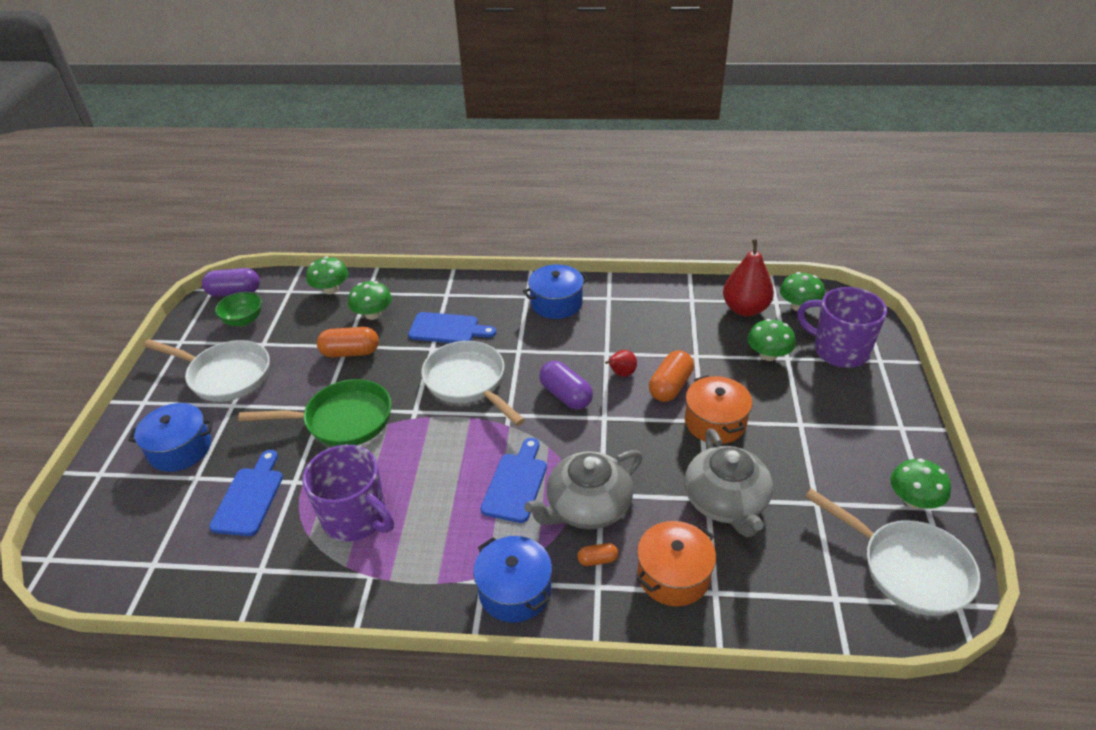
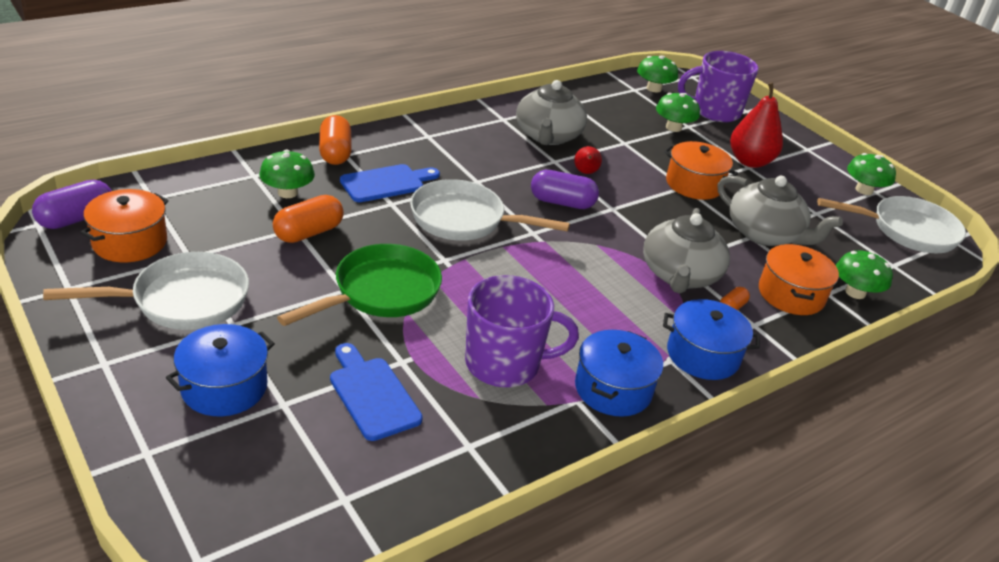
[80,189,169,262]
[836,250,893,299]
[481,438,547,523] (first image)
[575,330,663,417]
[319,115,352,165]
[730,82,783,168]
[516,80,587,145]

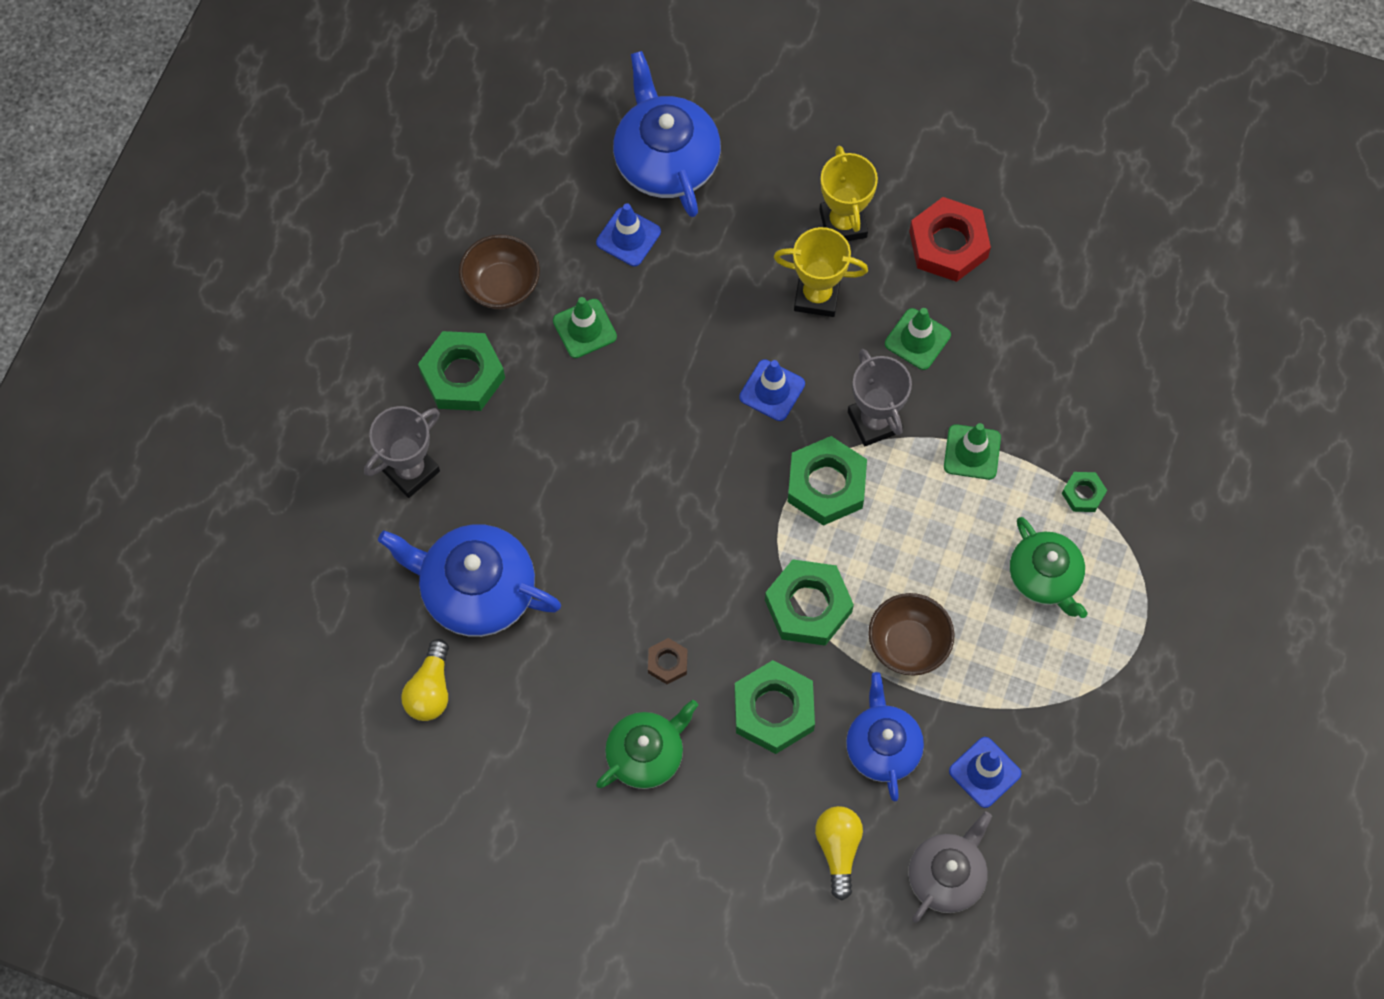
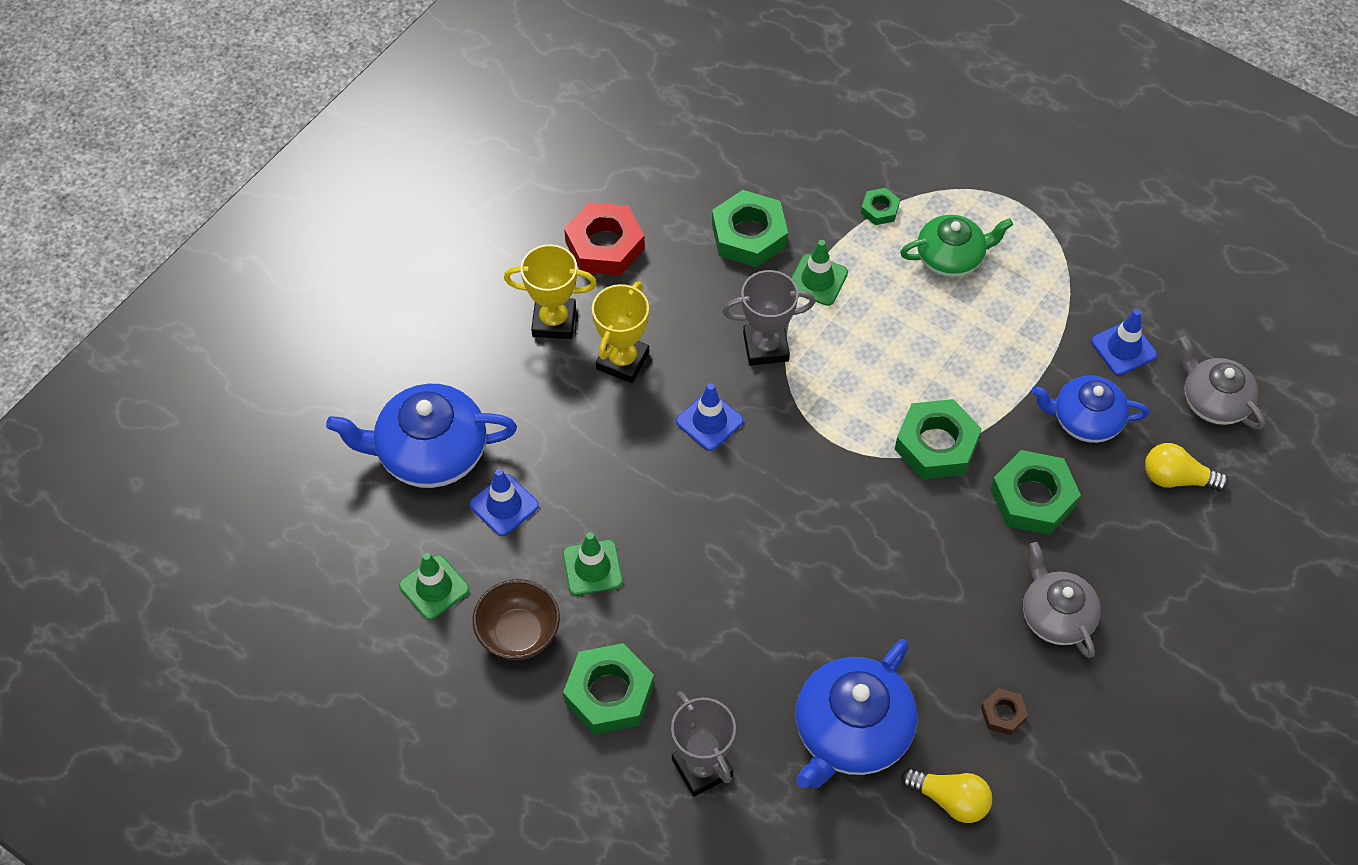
[1023,542,1101,658]
[981,688,1028,735]
[712,190,788,267]
[868,593,954,676] (first image)
[399,553,470,620]

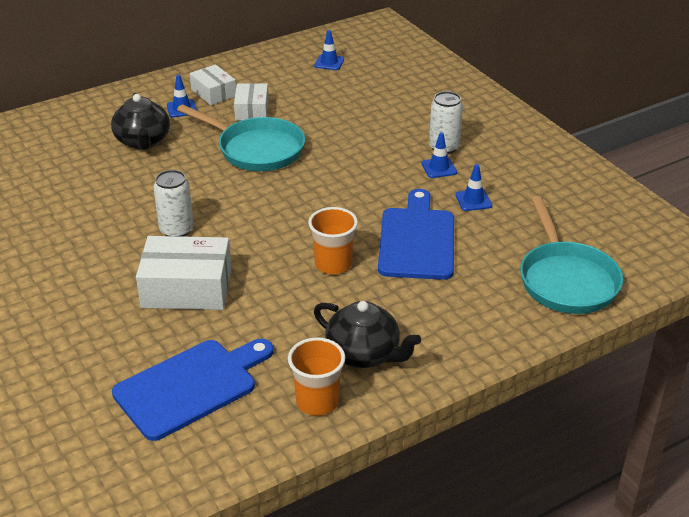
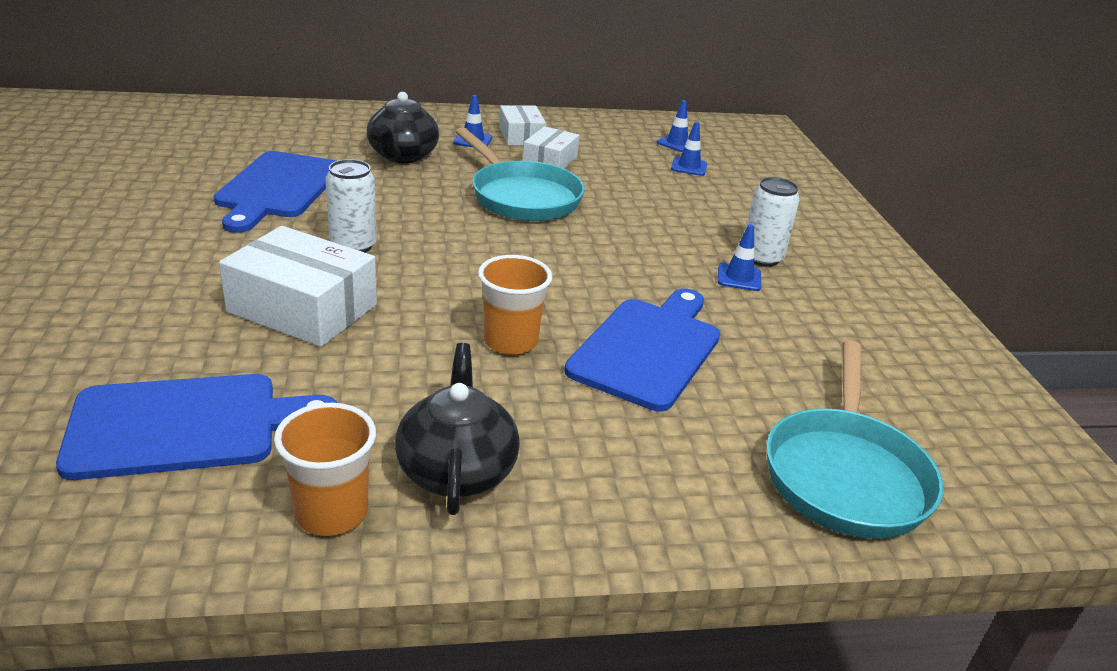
[395,343,520,515]
[671,122,707,176]
[214,151,336,233]

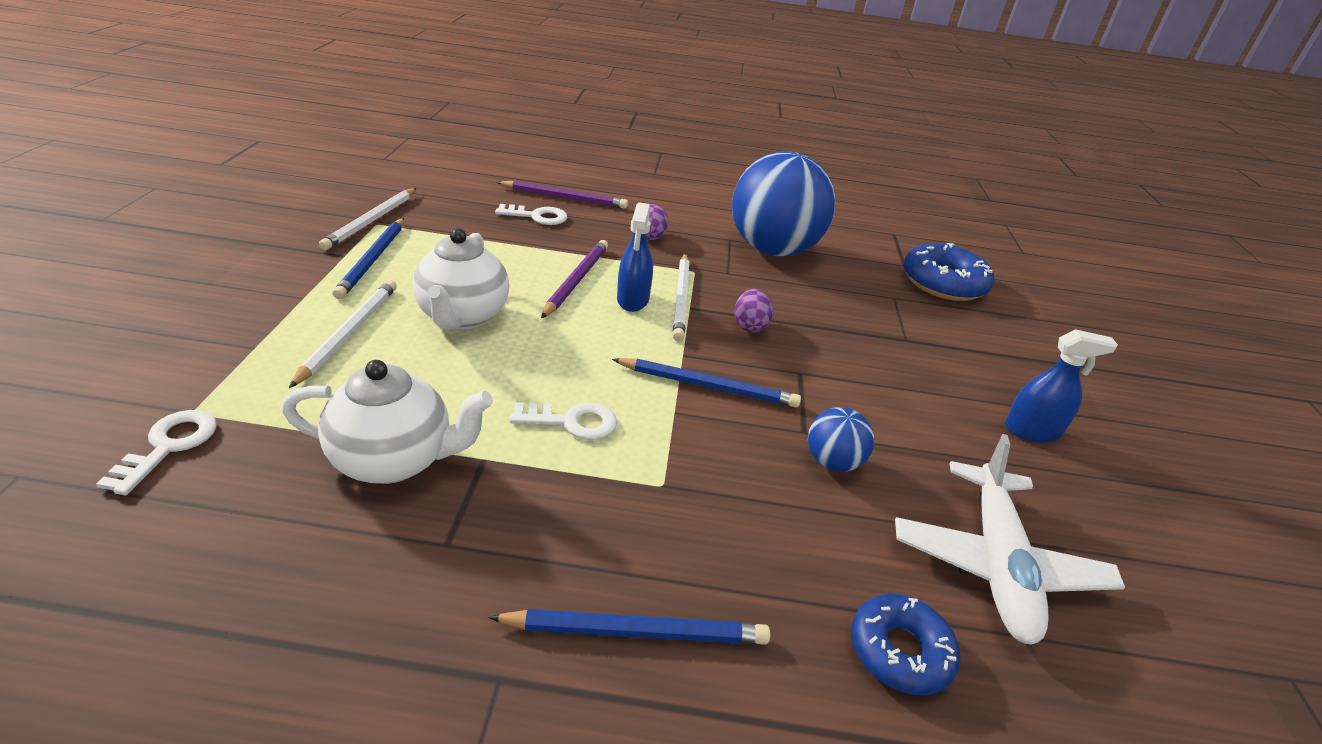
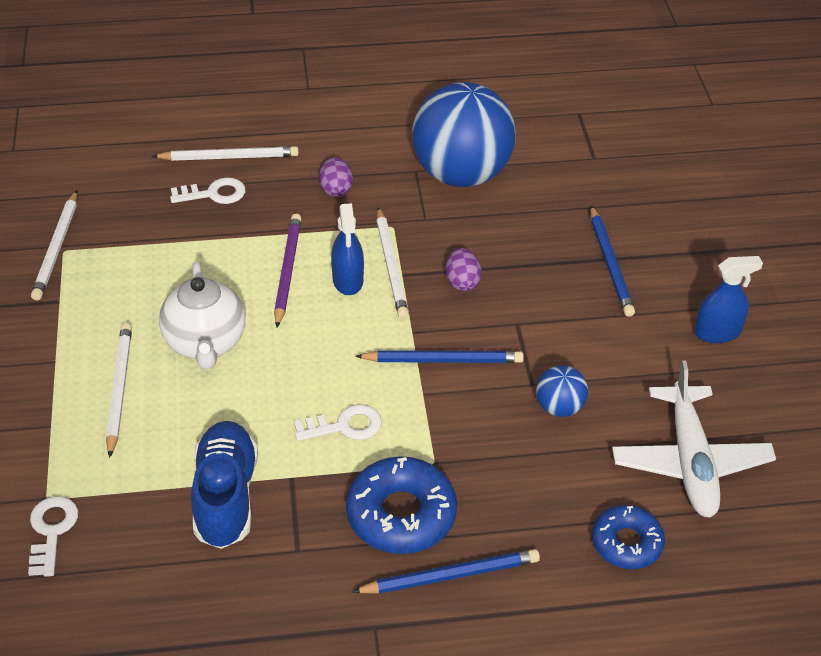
[191,421,258,549]
[590,206,635,317]
[152,146,299,161]
[346,456,457,554]

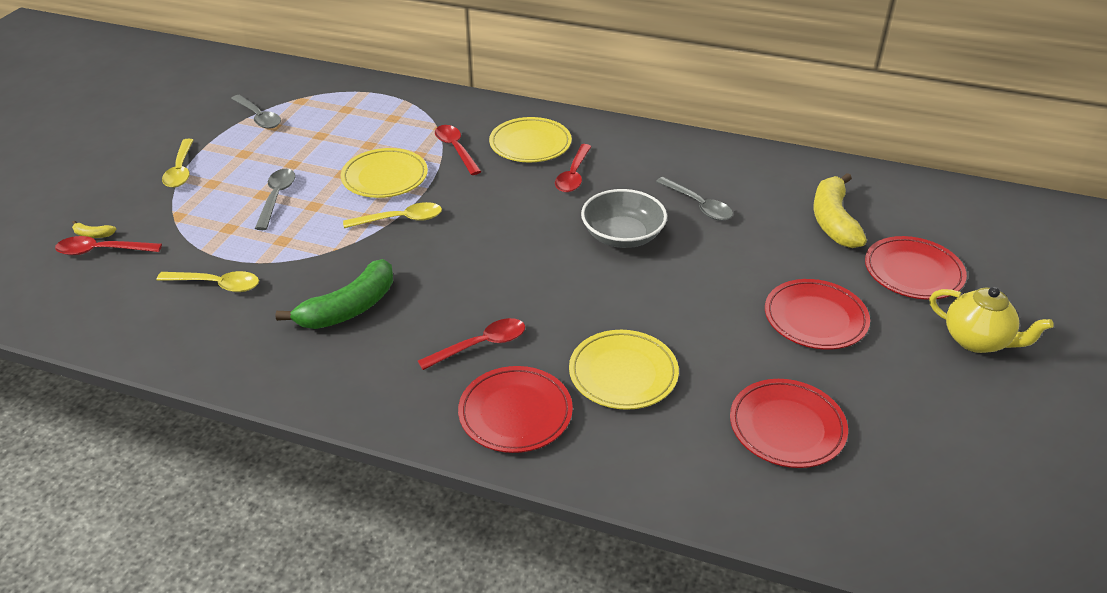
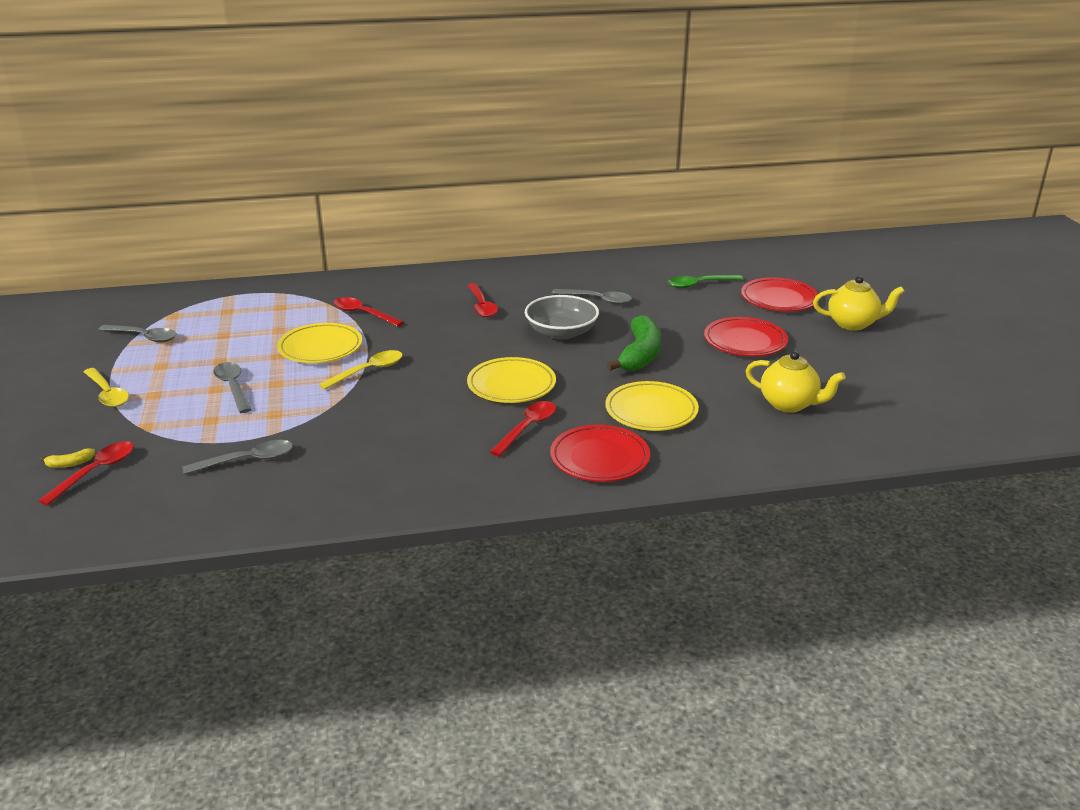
[38,441,134,506]
[183,440,293,475]
[606,315,661,371]
[467,357,556,403]
[746,351,846,413]
[667,275,744,289]

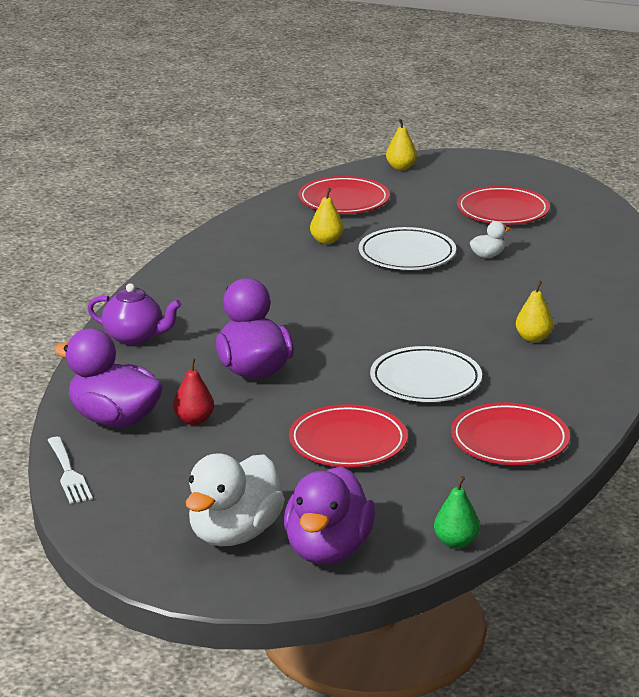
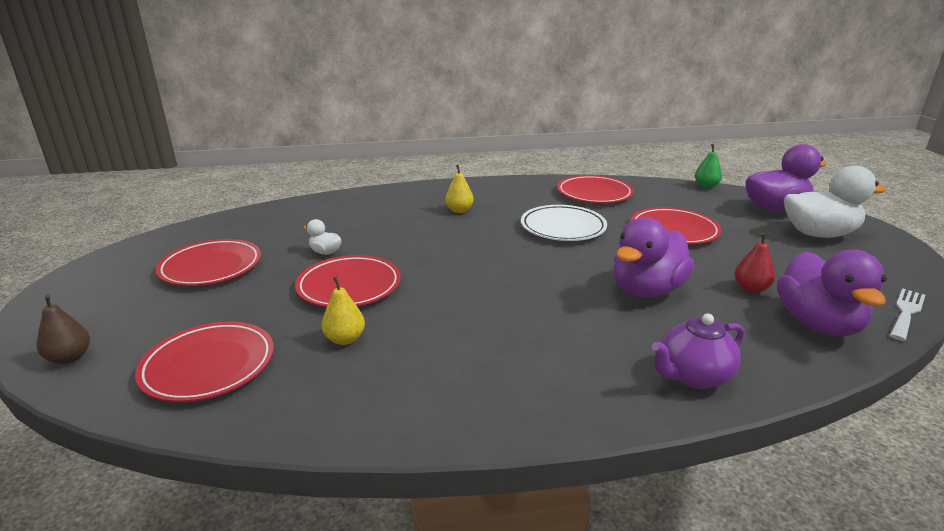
[652,313,745,389]
[295,255,401,307]
[37,294,90,364]

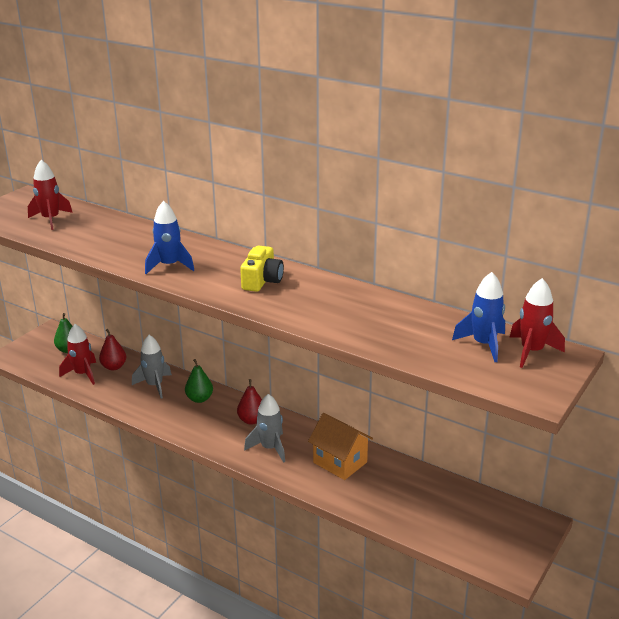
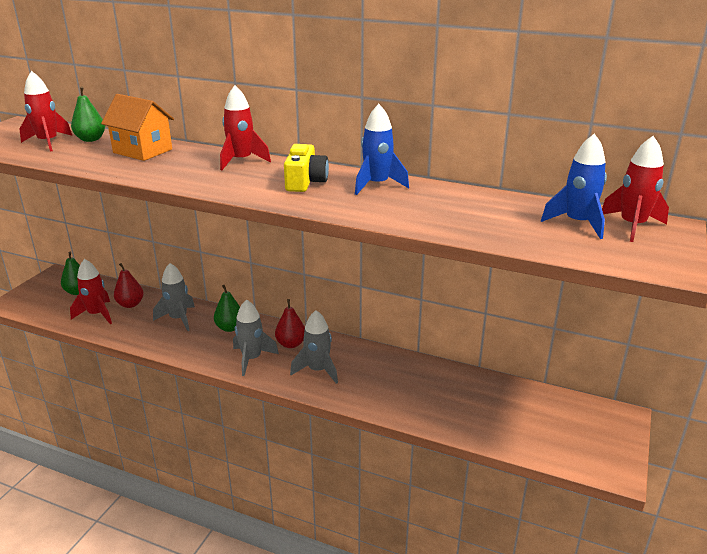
[355,104,409,195]
[101,94,174,161]
[71,86,105,142]
[220,85,271,170]
[233,299,279,376]

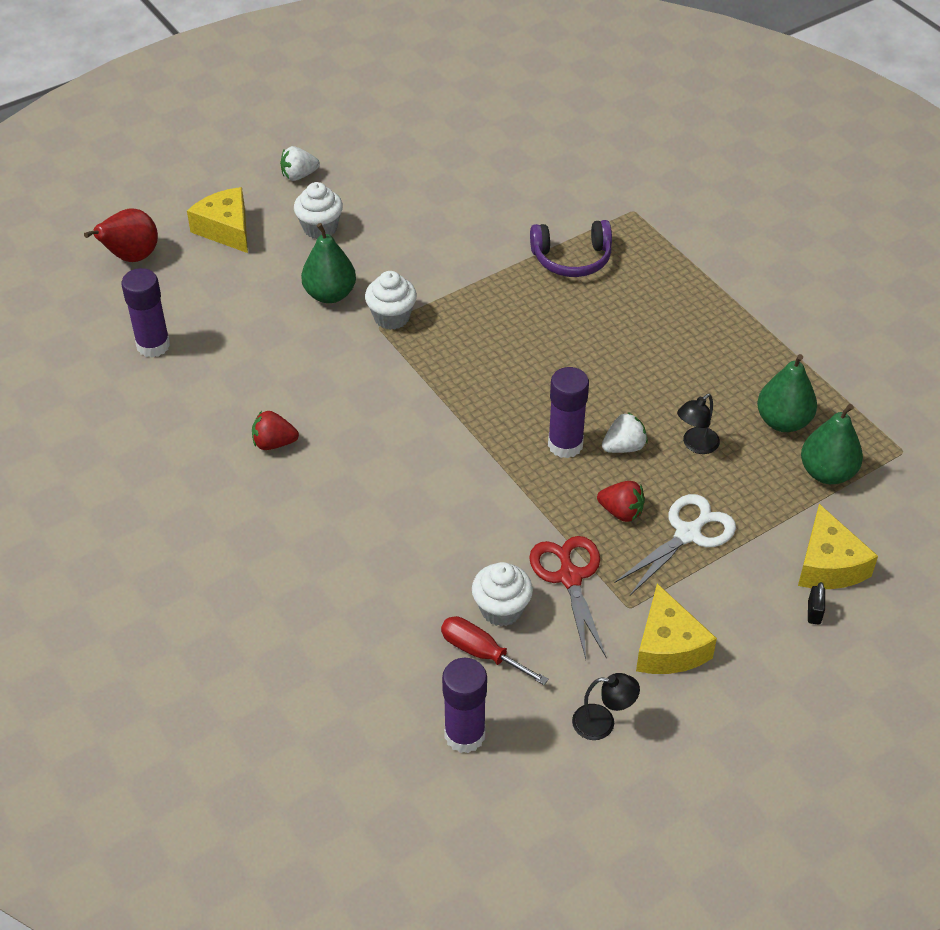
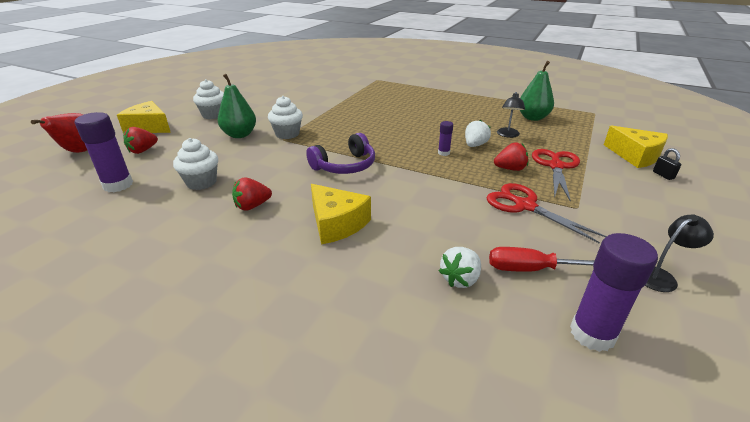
[439,247,481,288]
[173,138,218,190]
[306,133,375,174]
[438,121,453,156]
[532,149,580,201]
[311,184,371,244]
[801,404,863,484] (first image)
[123,127,158,154]

